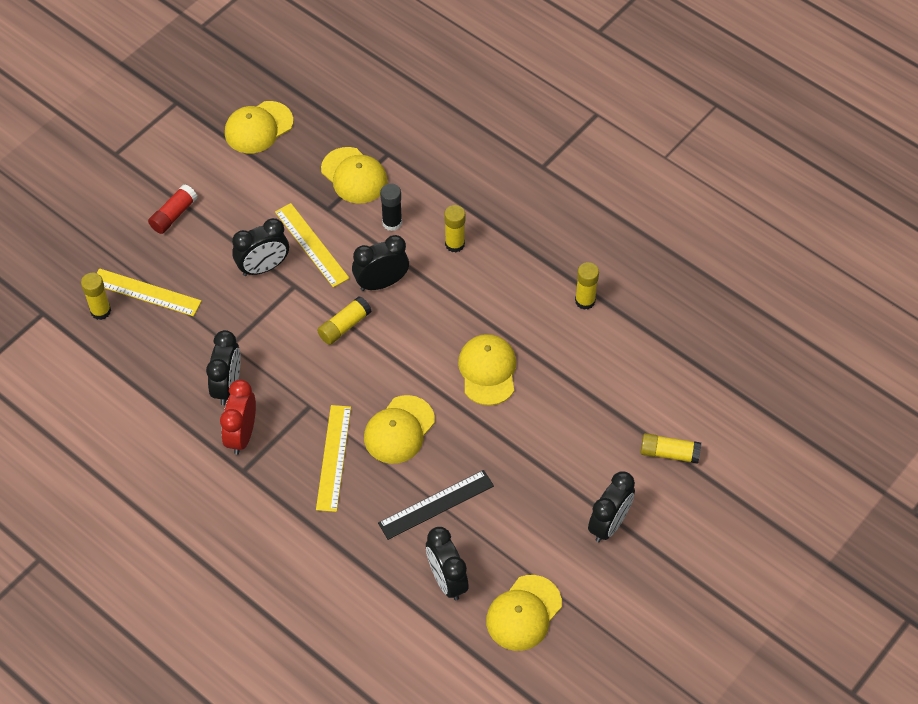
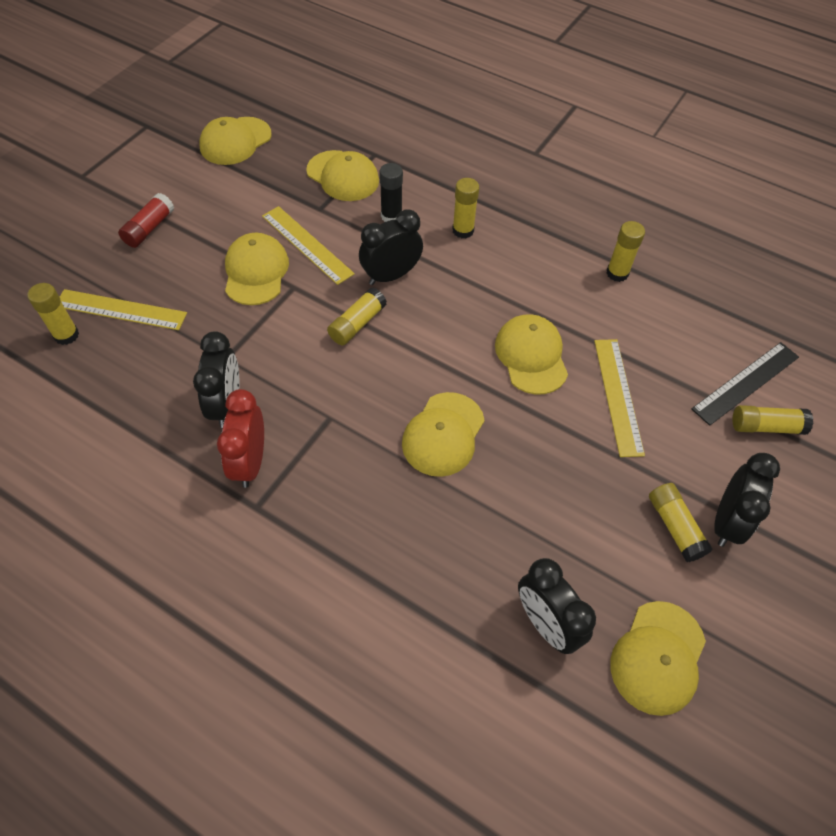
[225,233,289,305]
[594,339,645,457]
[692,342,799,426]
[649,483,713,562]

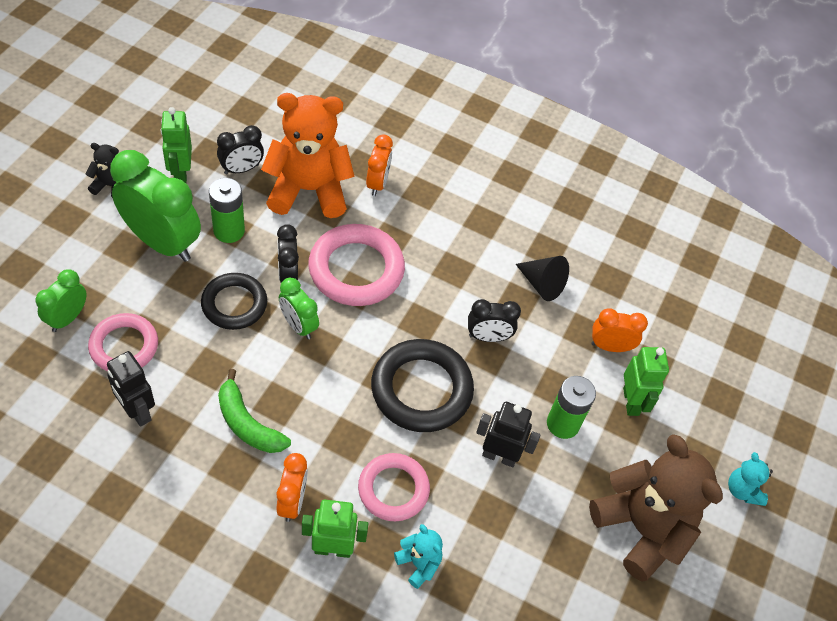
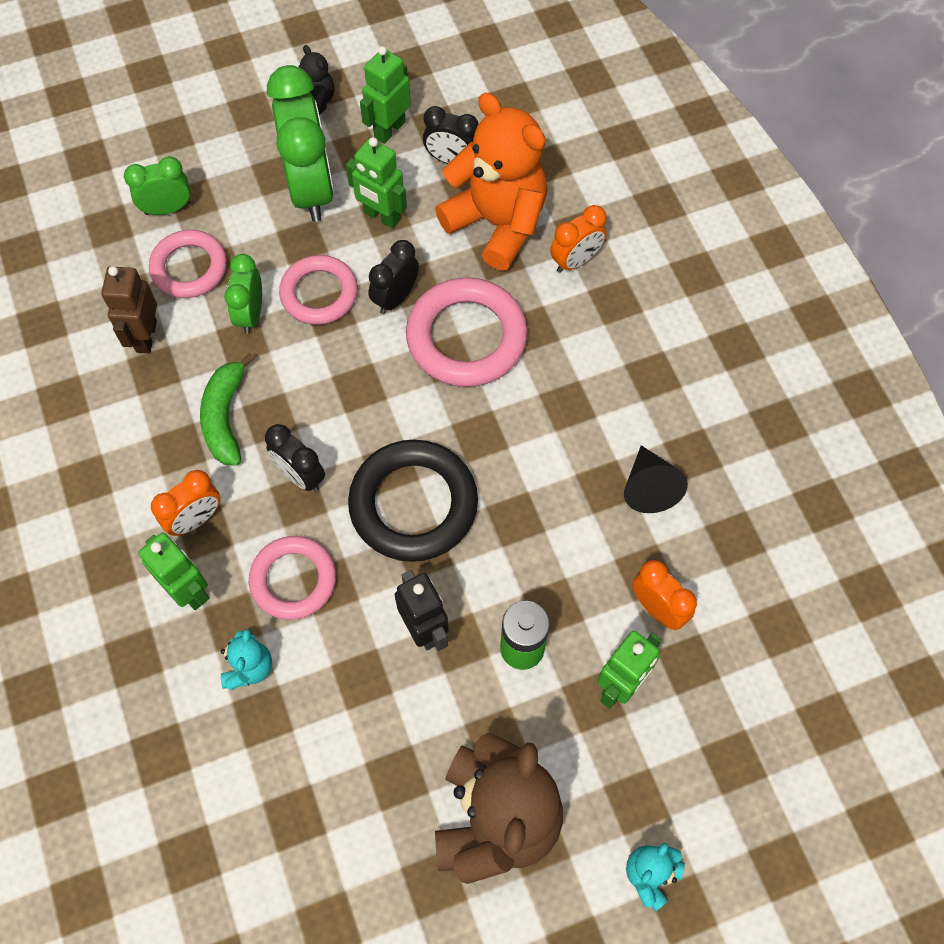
[101,266,157,353]
[279,255,358,325]
[346,137,407,229]
[224,254,262,334]
[265,424,325,492]

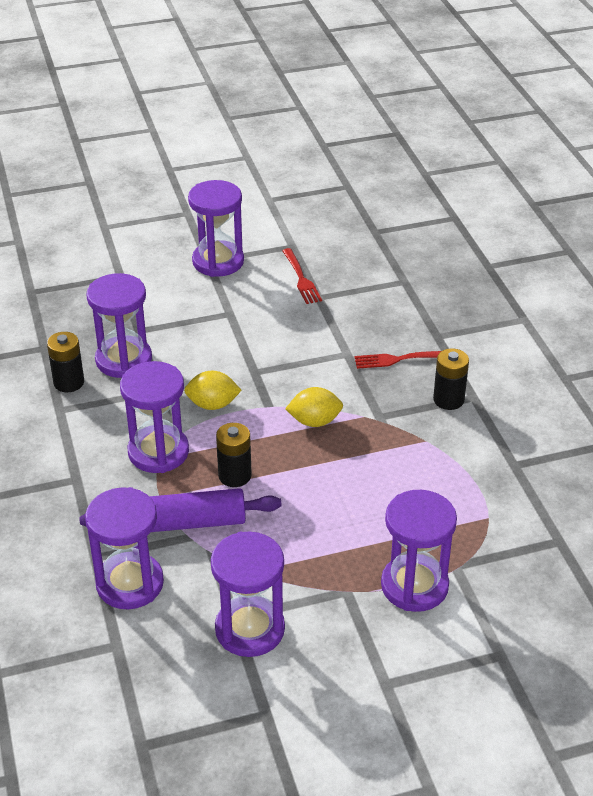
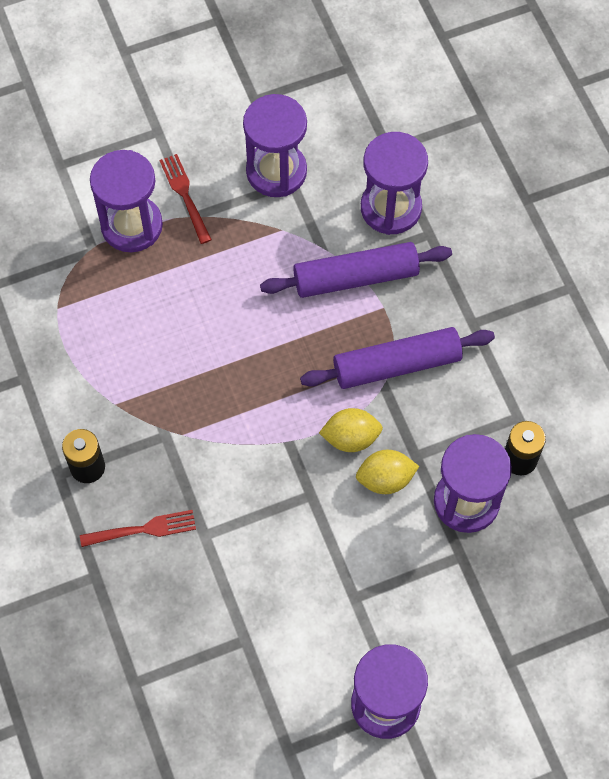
[300,327,495,389]
[216,423,252,487] (first image)
[160,154,212,244]
[356,450,419,494]

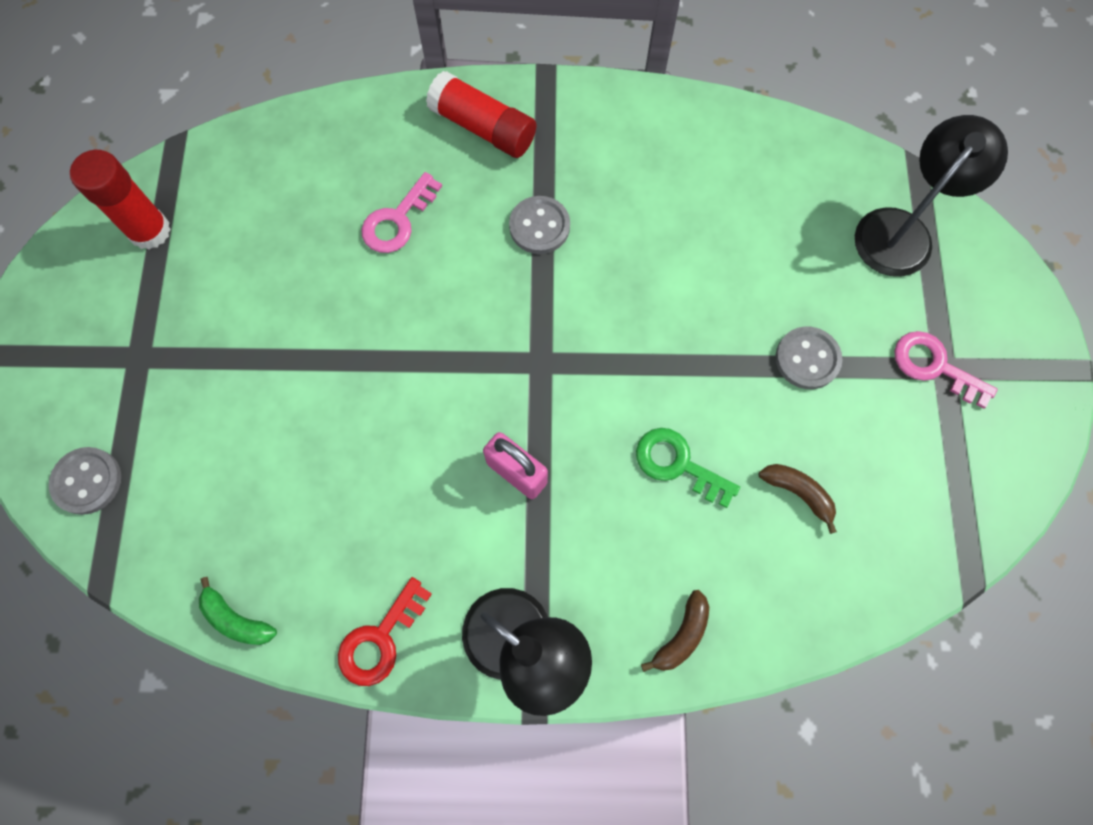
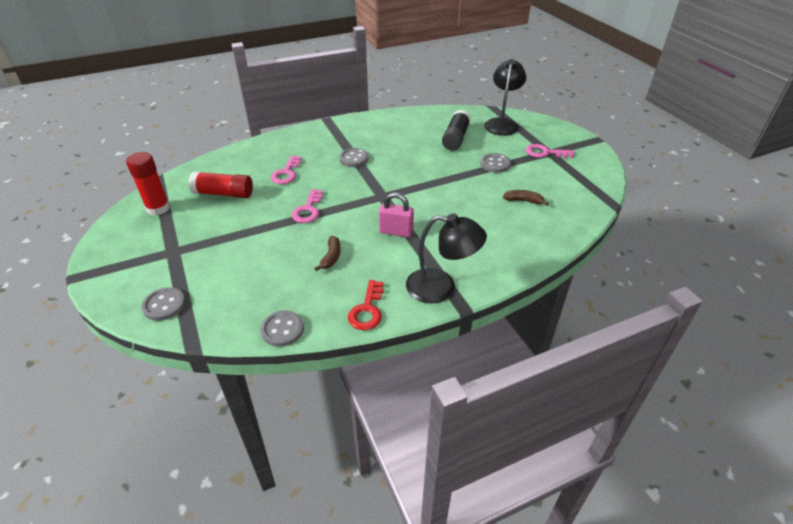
[260,310,304,347]
[188,171,253,198]
[636,428,740,508] (first image)
[314,236,341,271]
[292,189,323,223]
[442,110,471,151]

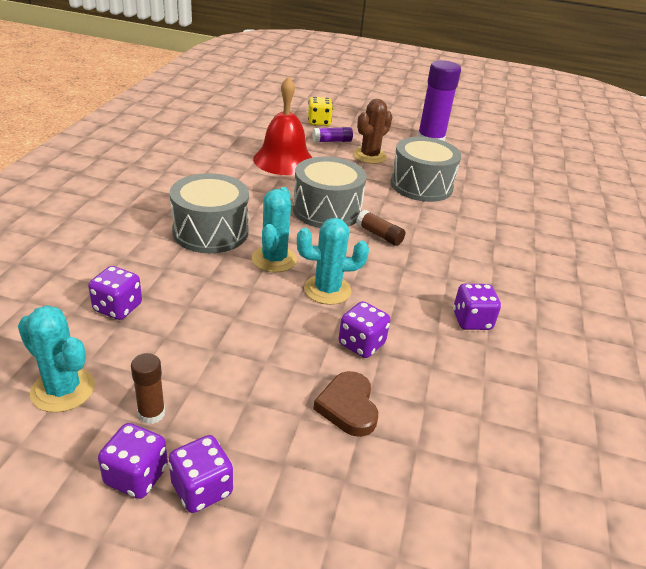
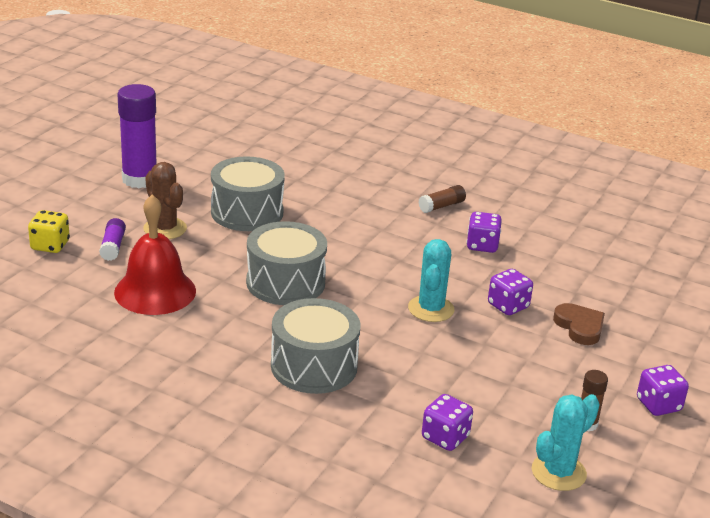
[98,423,168,499] (first image)
[252,187,297,272] (first image)
[553,303,605,345]
[419,185,466,213]

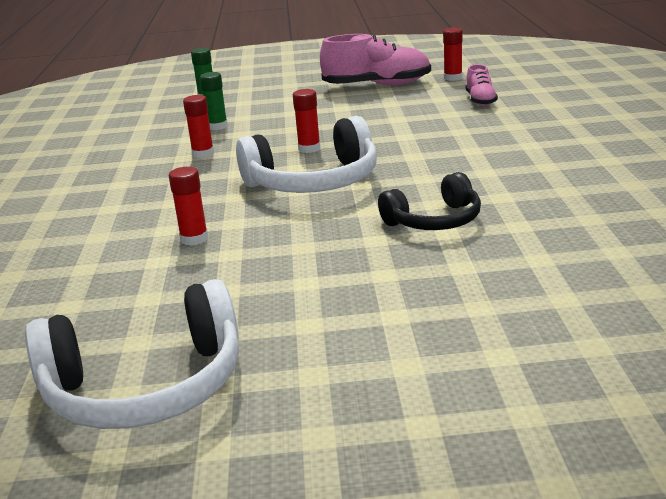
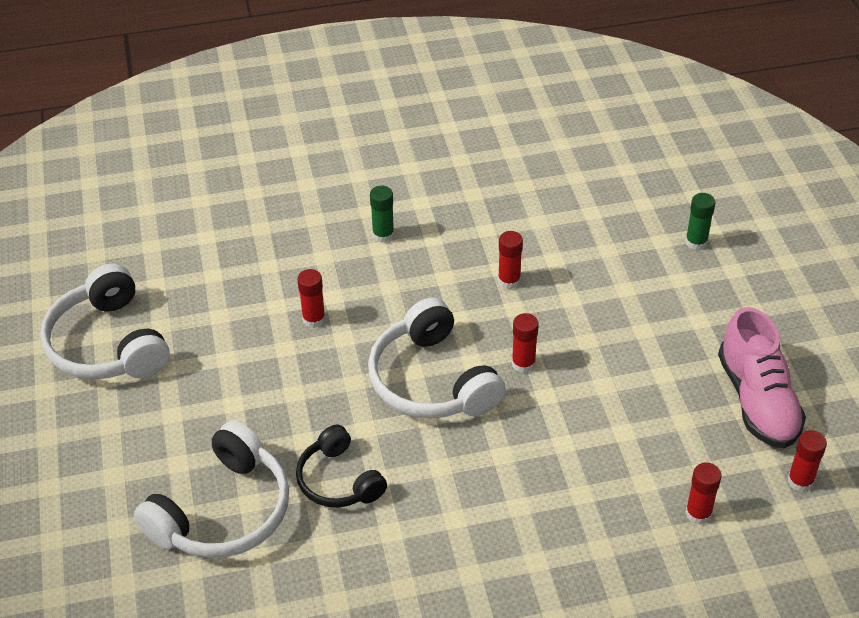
[370,186,394,243]
[685,462,722,525]
[134,421,289,558]

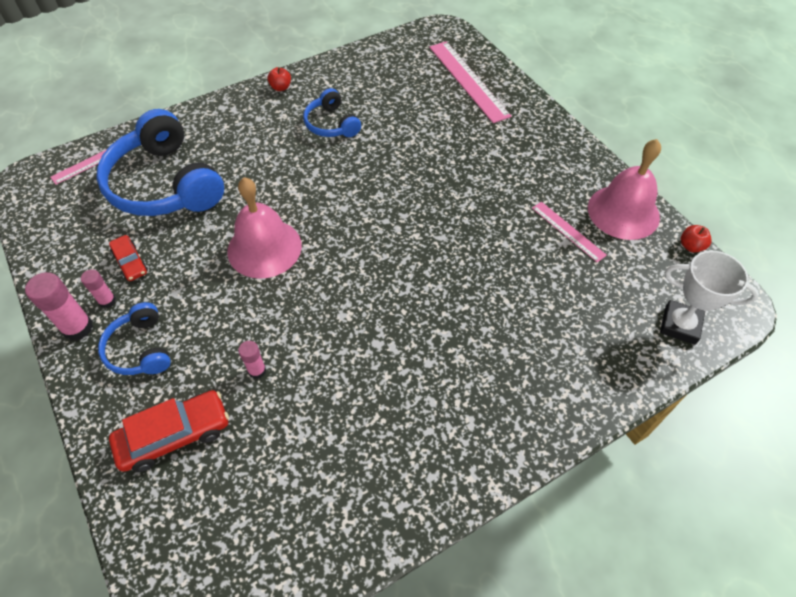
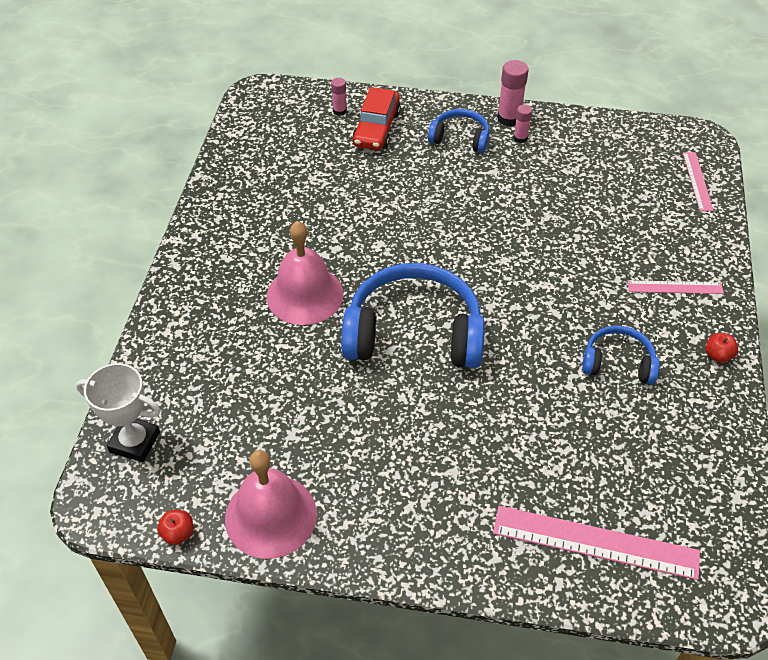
[341,263,485,368]
[109,235,148,281] (first image)
[267,221,344,325]
[331,78,347,116]
[628,280,724,294]
[76,363,160,462]

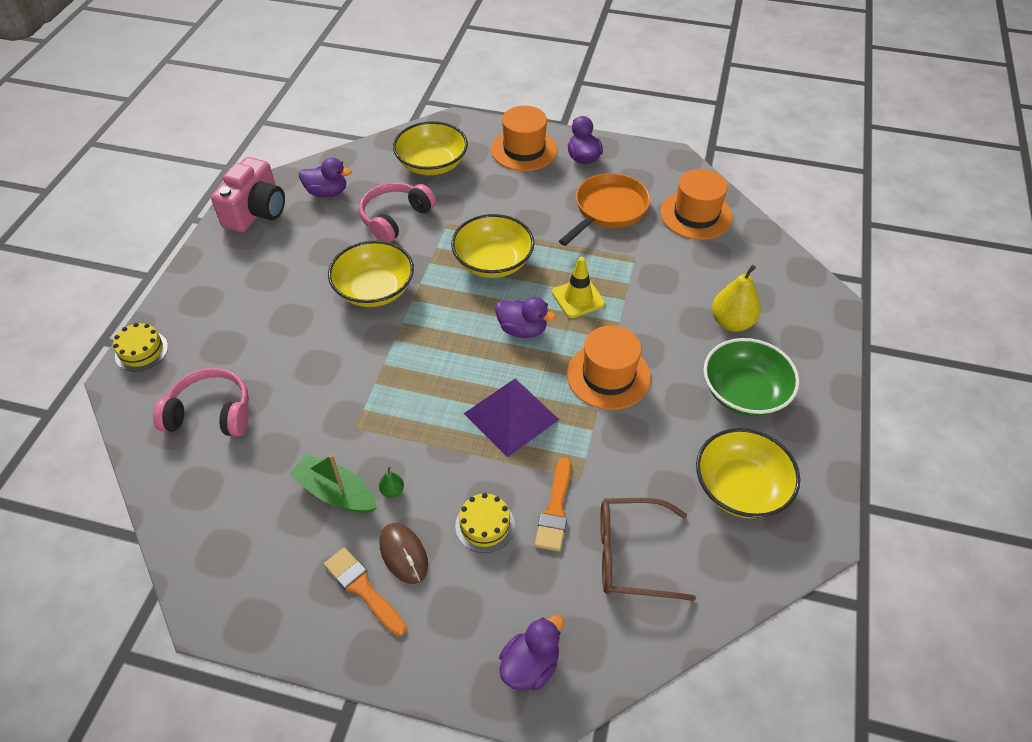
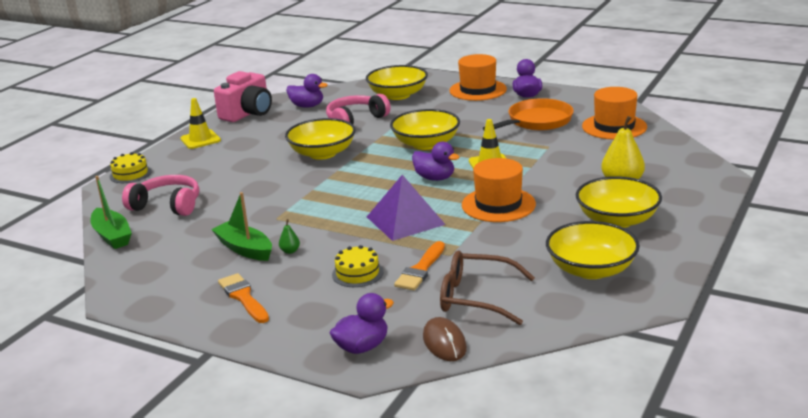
[423,317,467,361]
[576,176,662,228]
[90,176,132,249]
[181,98,221,149]

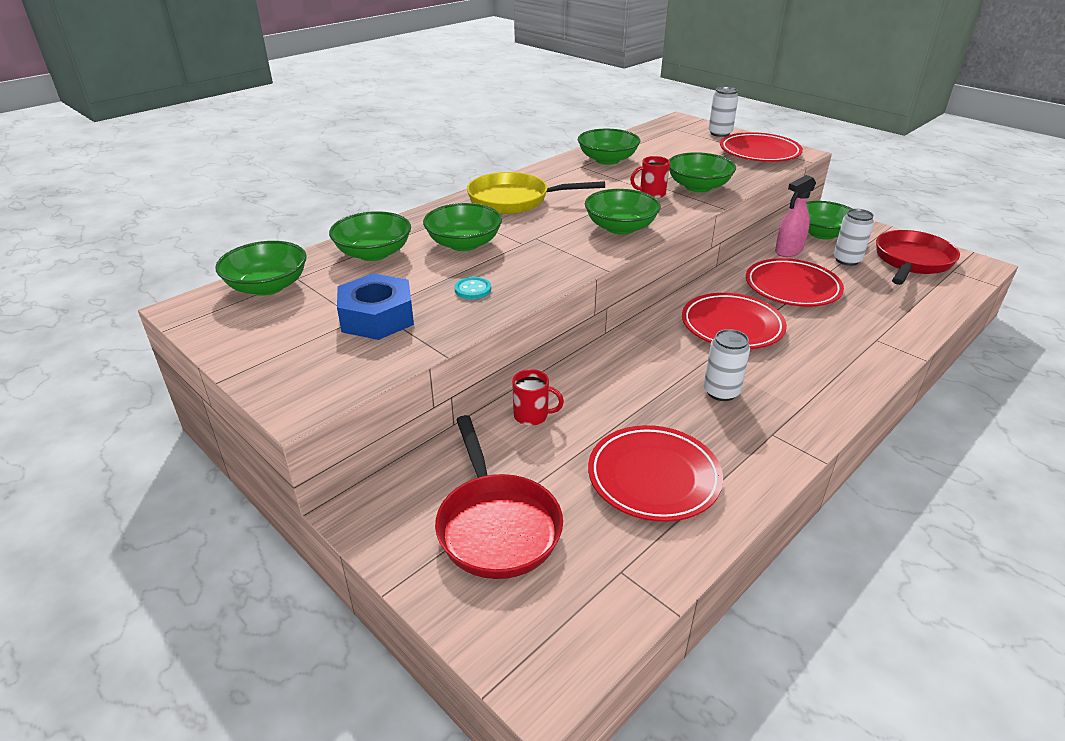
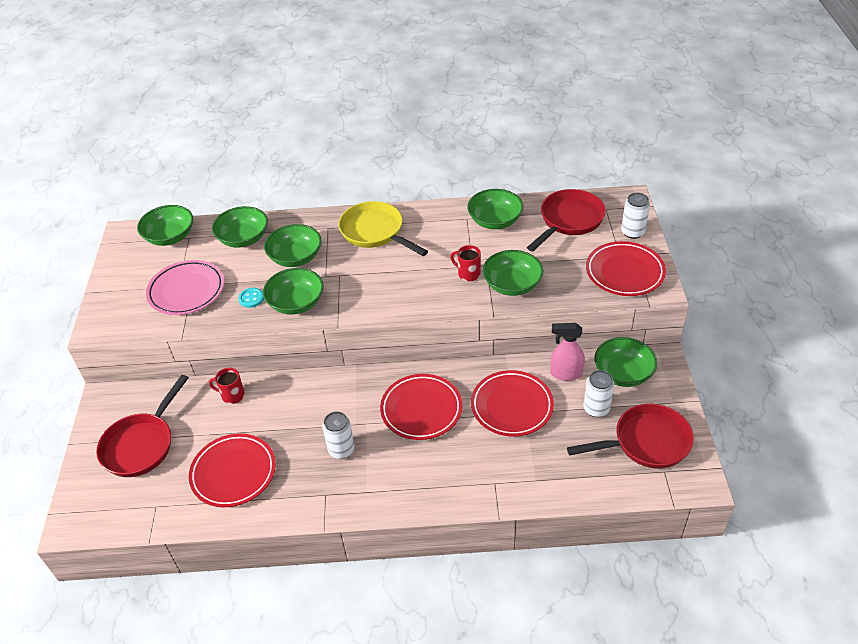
[146,260,224,315]
[209,368,245,404]
[263,268,323,315]
[527,189,606,251]

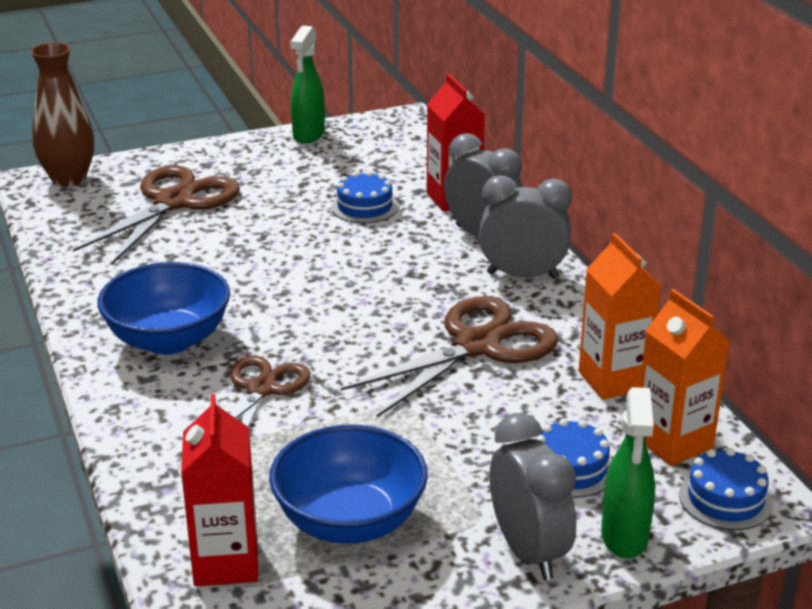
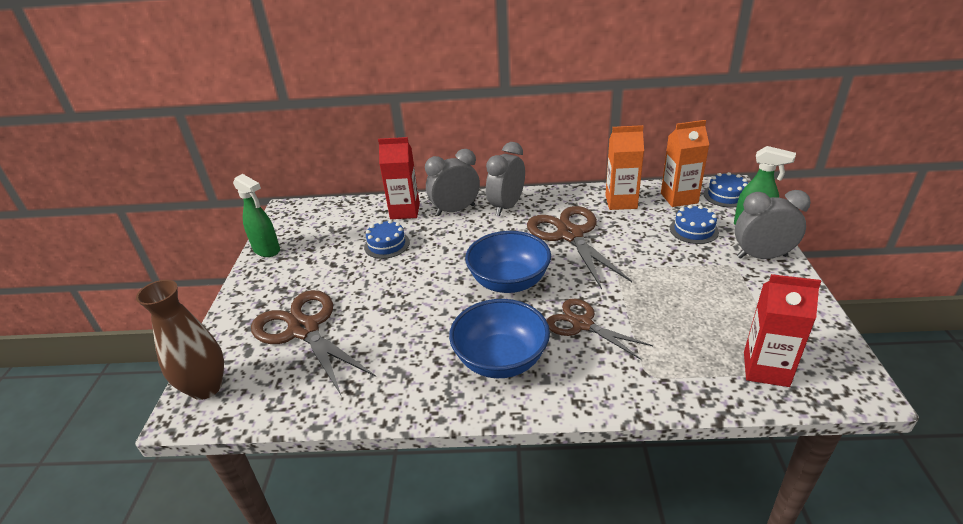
[465,231,551,293]

